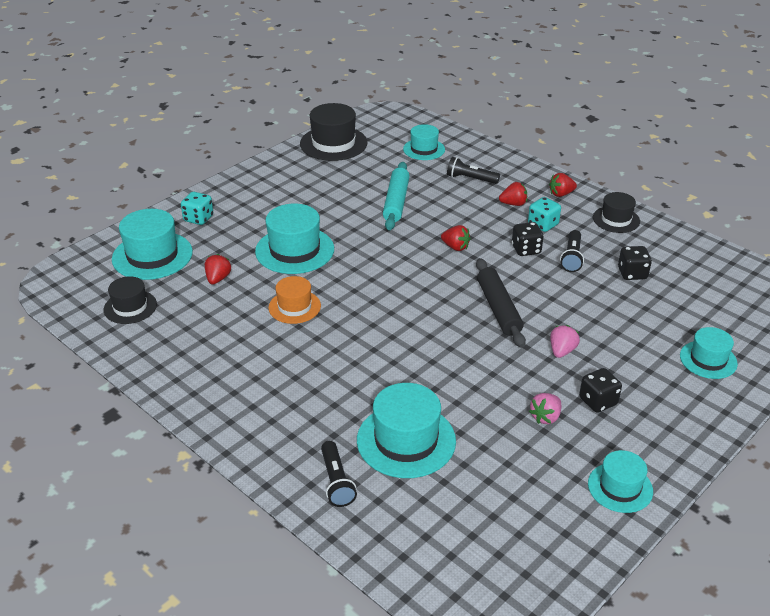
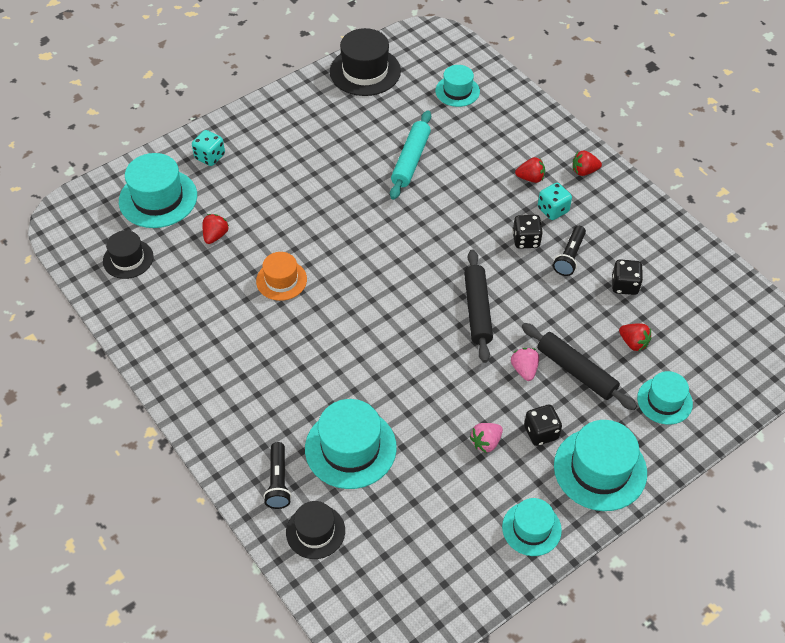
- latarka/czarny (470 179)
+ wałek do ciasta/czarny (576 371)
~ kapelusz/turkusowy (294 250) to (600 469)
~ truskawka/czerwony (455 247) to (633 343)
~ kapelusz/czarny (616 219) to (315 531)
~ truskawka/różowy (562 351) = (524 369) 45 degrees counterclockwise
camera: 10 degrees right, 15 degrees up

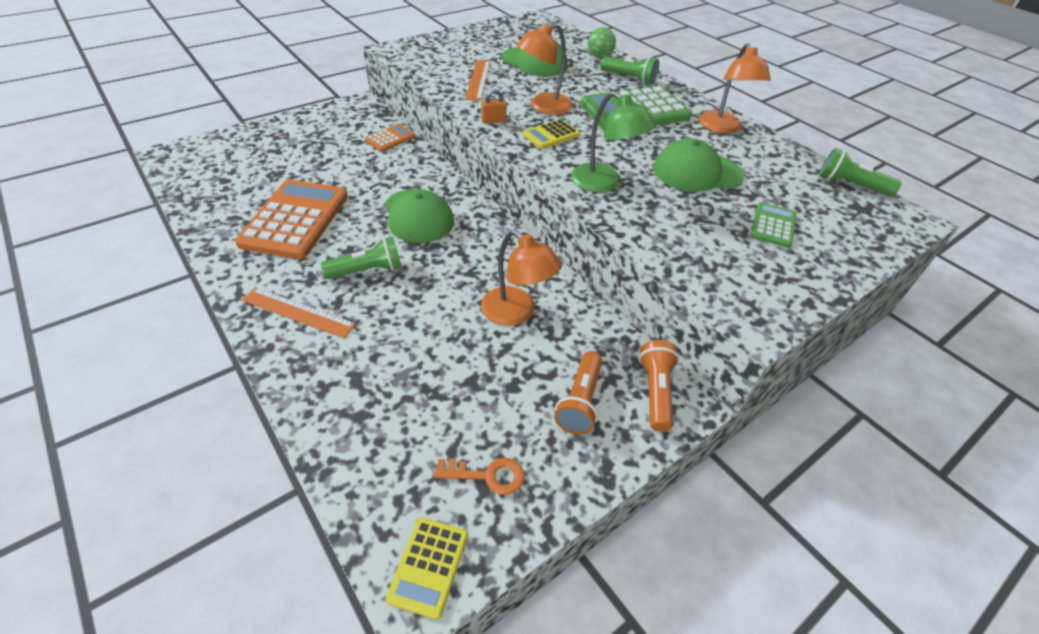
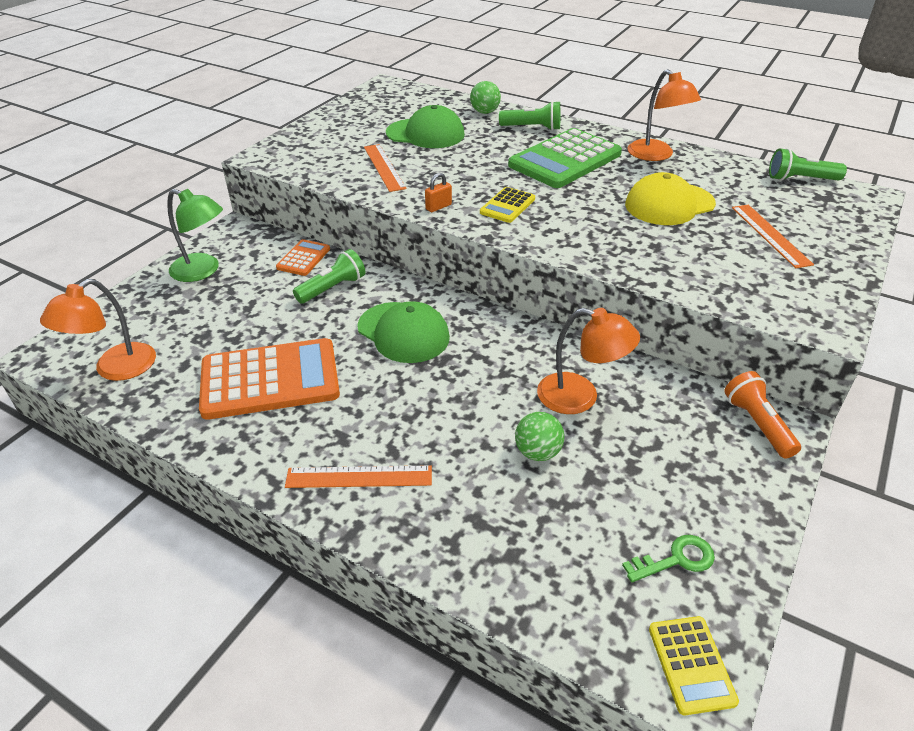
- latarka/pomarańczowy (580 401)
+ piłka/zielony (537 452)
~ latarka/zielony (367 270) to (332 288)
~ lampka/pomarańczowy (543 107) to (115 369)
~ lampka/zielony (604 183) to (203 271)
~ kalkulator/zielony (773 225) to linijka/pomarańczowy (770 235)
~ klucz/pomarańczowy (488 475) to klucz/zielony (676 559)
~ czapka/zielony (697 172) to czapka/żółty (669 204)
~ kalkulator/pomarańczowy (295 219) = (270 380) 90 degrees clockwise
camera: 20 degrees left, 5 degrees down

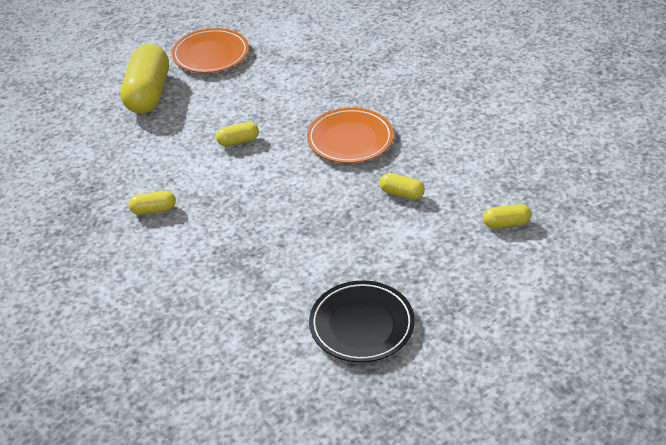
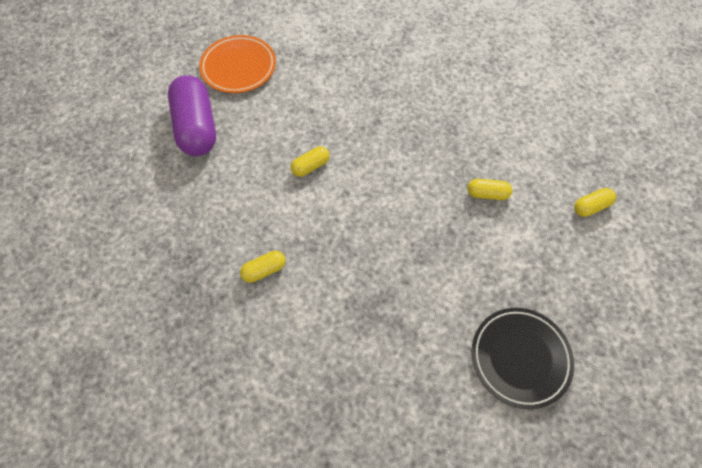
- talerz/pomarańczowy (350 139)
~ kapsułka/żółty (148 94) to kapsułka/fioletowy (197 127)
camera: 20 degrees left, 20 degrees up

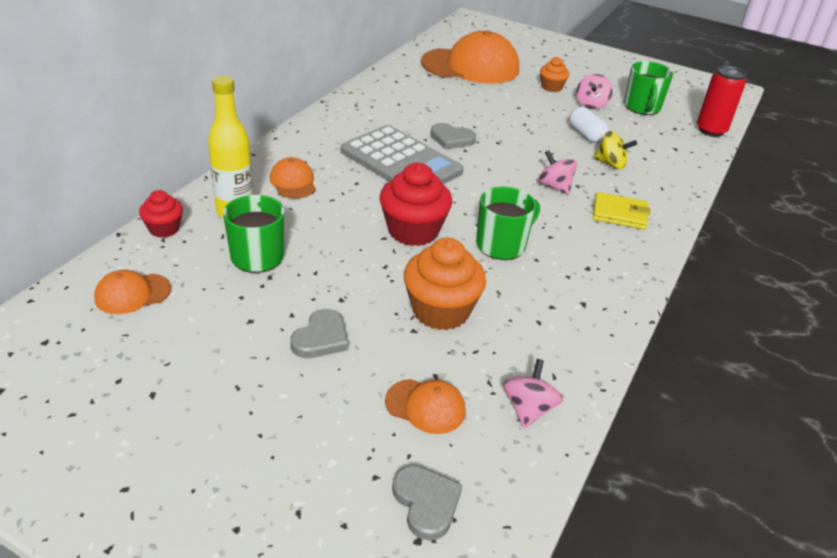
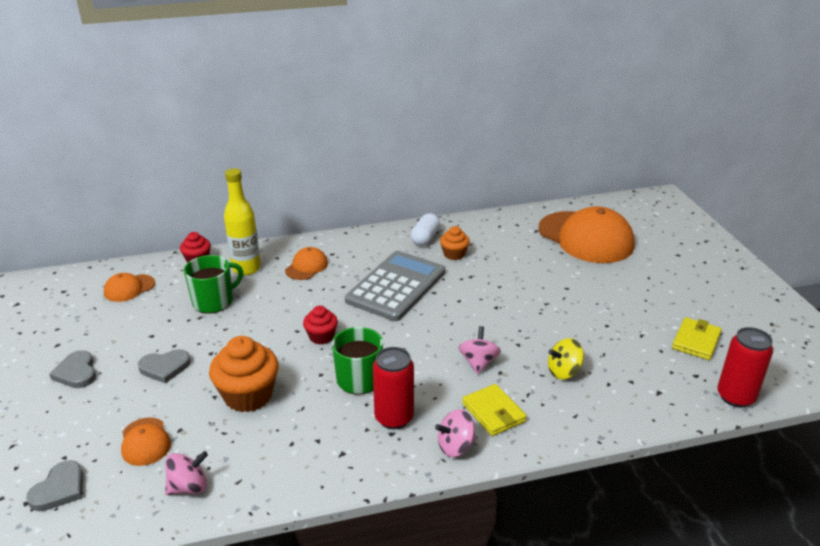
+ puszka/czerwony (394 418)
~ serce/szary (451 139) to (76 372)
~ muffinka/pomarańczowy (551 87) to (454 254)
~ kapsułka/biały (586 135) to (425 238)
~ bączek/różowy (591 104) to (455 446)
~ kubek/zielony (642 107) to portfel/żółty (696 341)
~ czapka/pomarańczowy (132 294) = (129 288) 60 degrees counterclockwise
~ kalkulator/szary (401 162) = (396 286) 150 degrees counterclockwise
~ bączek/żółty (610 164) = (564 371) 90 degrees clockwise
~ muffinka/czerwony (413 231) = (321 337) x0.56
camera: 50 degrees right, 5 degrees down

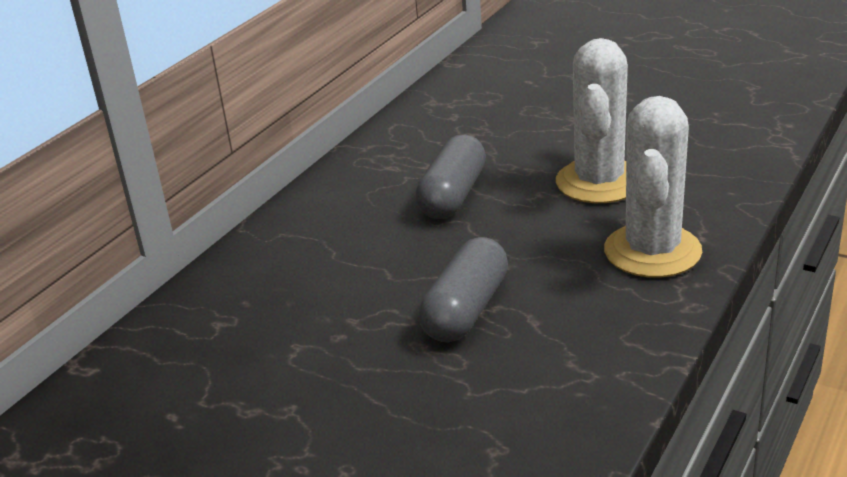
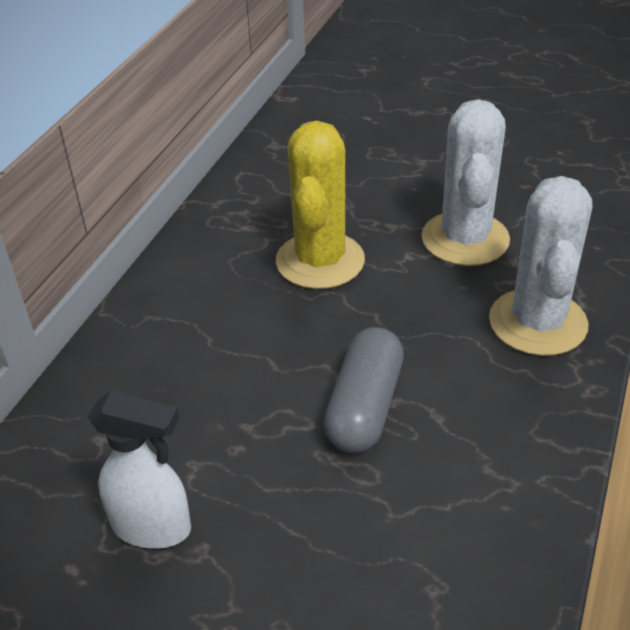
+ spryskiwacz/biały (153 527)
~ kapsułka/szary (453 195) to kaktus/żółty (320 261)
camera: 10 degrees left, 10 degrees up

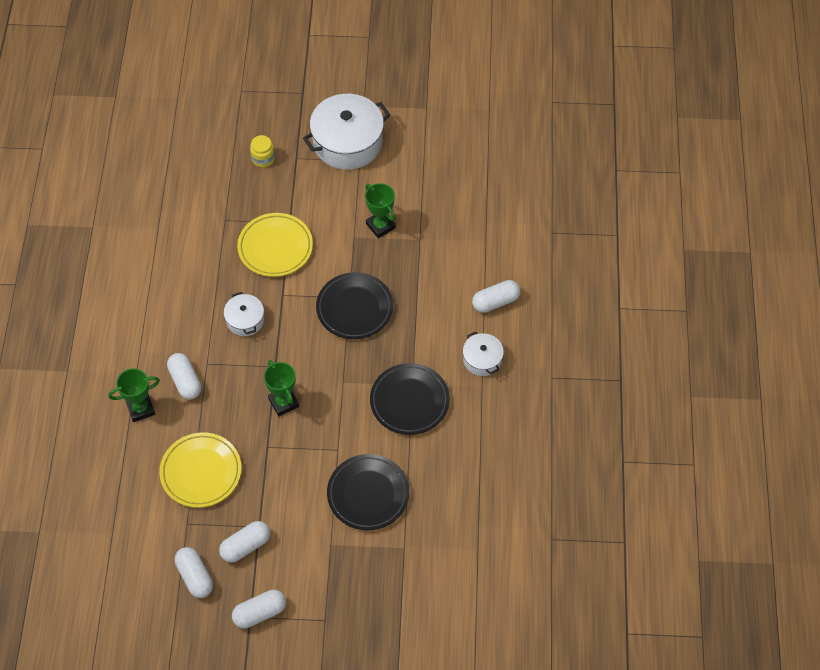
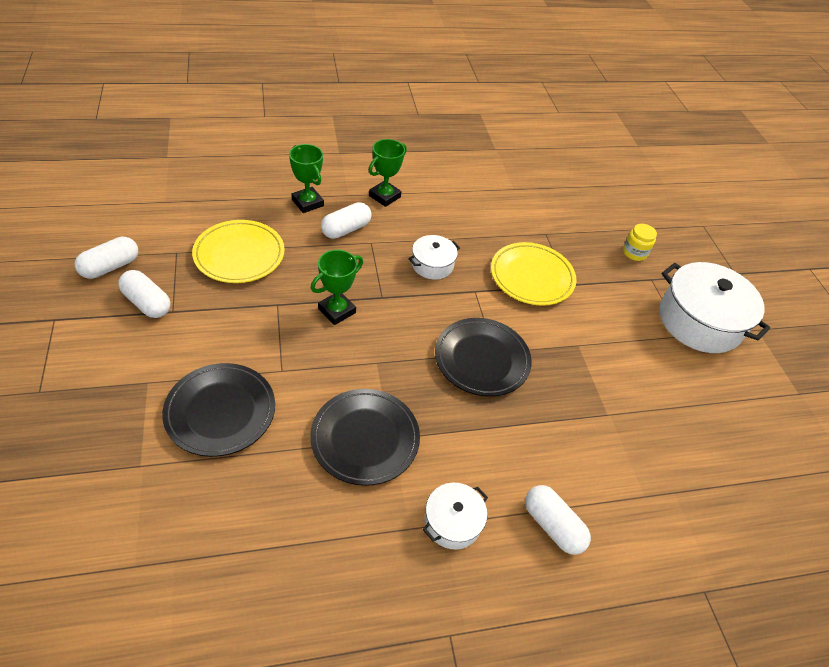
- kapsułka/biały (260 613)
~ puchar/zielony (380 226) to (384 196)
camera: 70 degrees right, 10 degrees down

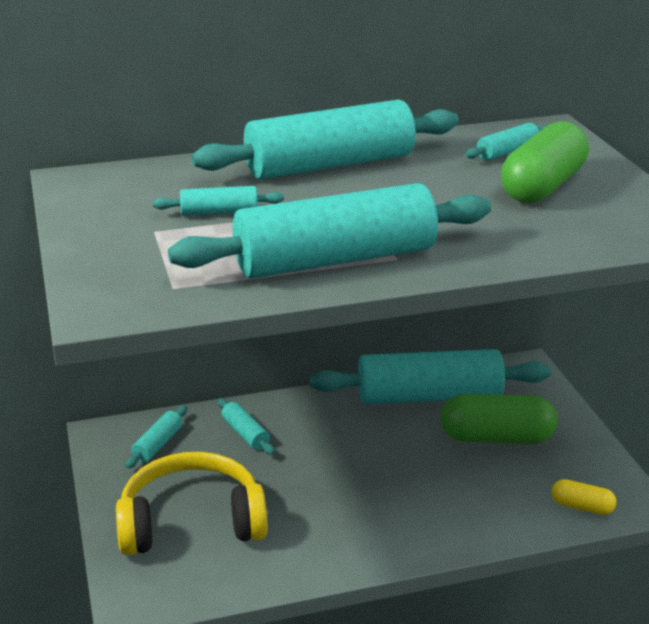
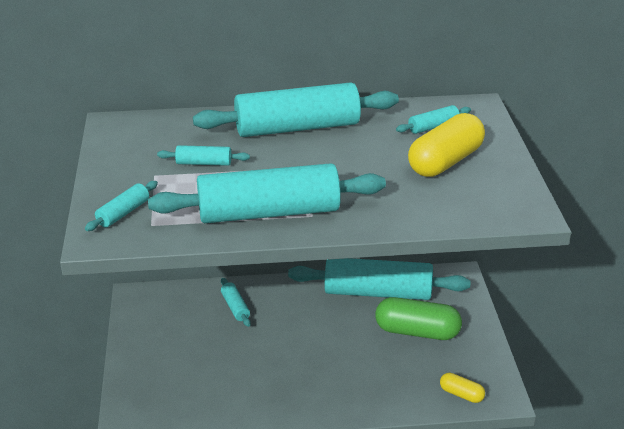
- słuchawki/żółty (191 522)
~ wałek do ciasta/turkusowy (158 444) to (123 213)
~ kapsułka/zielony (543 186) to kapsułka/żółty (445 162)
camera: 10 degrees right, 5 degrees up

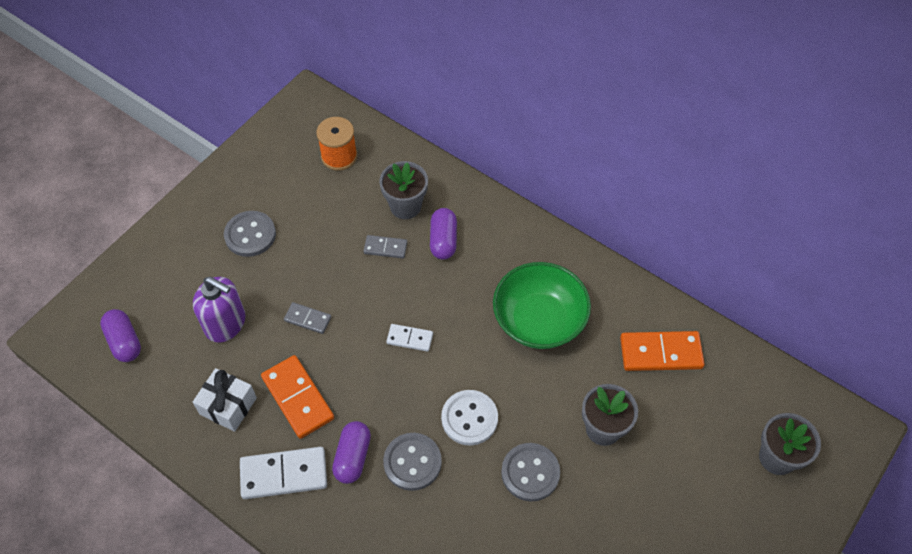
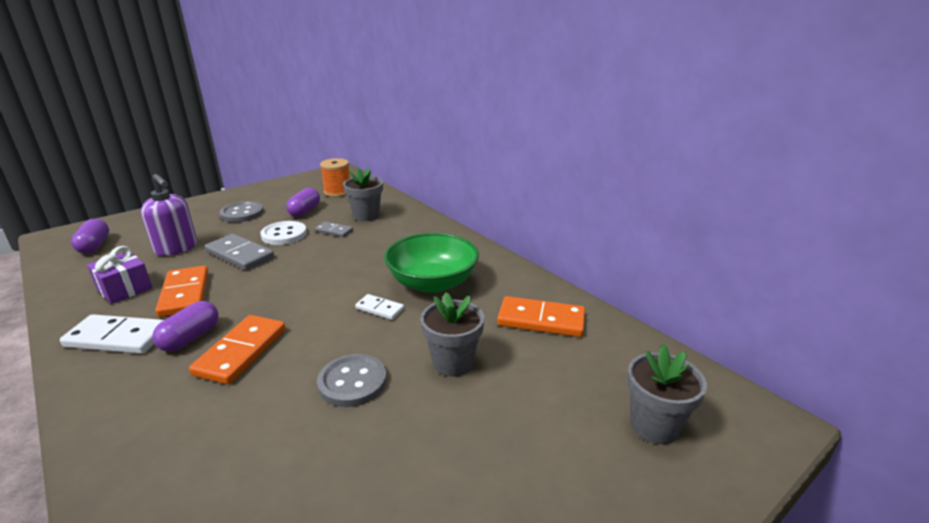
~ kostka domina/biały (410 339) to (379 309)
~ kapsułka/fioletowy (443 240) to (305 211)
~ guzik/biały (469 418) to (284 235)
~ guzik/szary (412 462) to kostka domina/pomarańczowy (241 351)
~ prezent/biały (228 406) to prezent/fioletowy (125 289)
~ kostka domina/szary (308 319) = (240 255) x1.80
camera: 15 degrees right, 30 degrees down

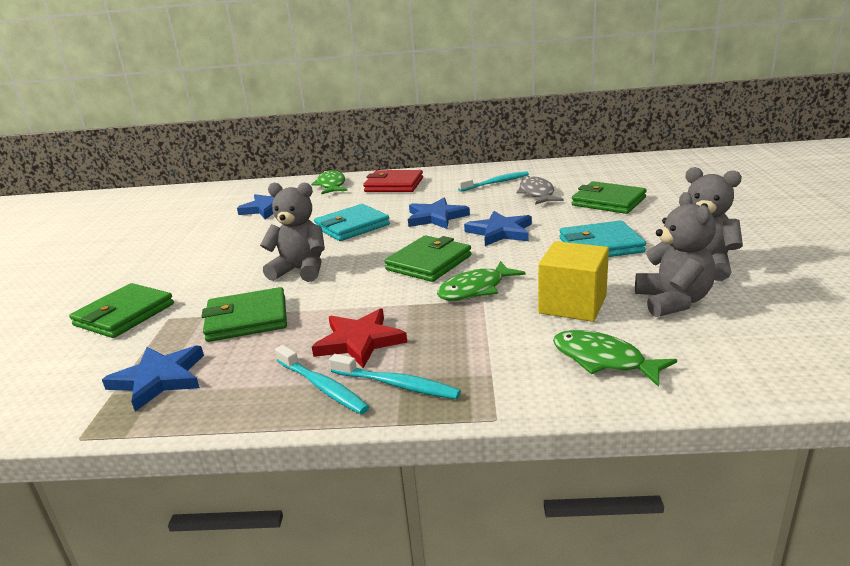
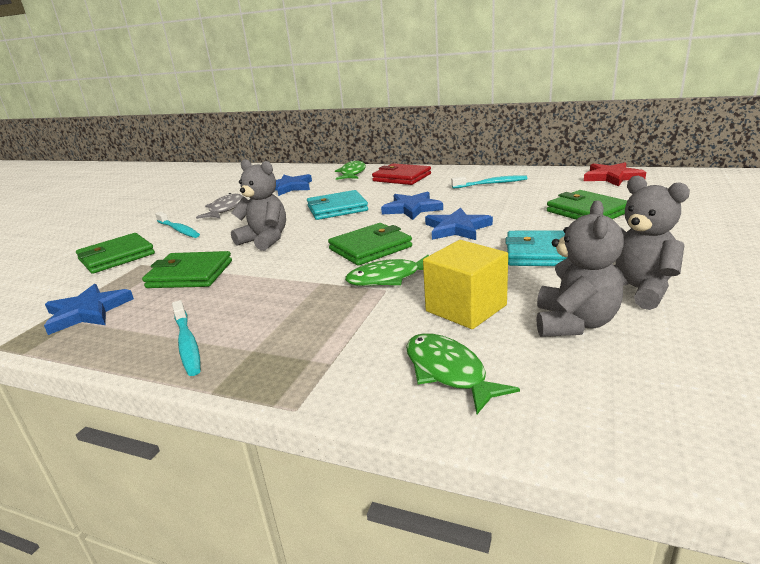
~ gwiazda/czerwony (359 341) to (612 177)
~ szczoteczka do zębów/turkusowy (396 384) to (179 230)
~ ryba/szary (537 193) to (225 209)
camera: 20 degrees right, 0 degrees up

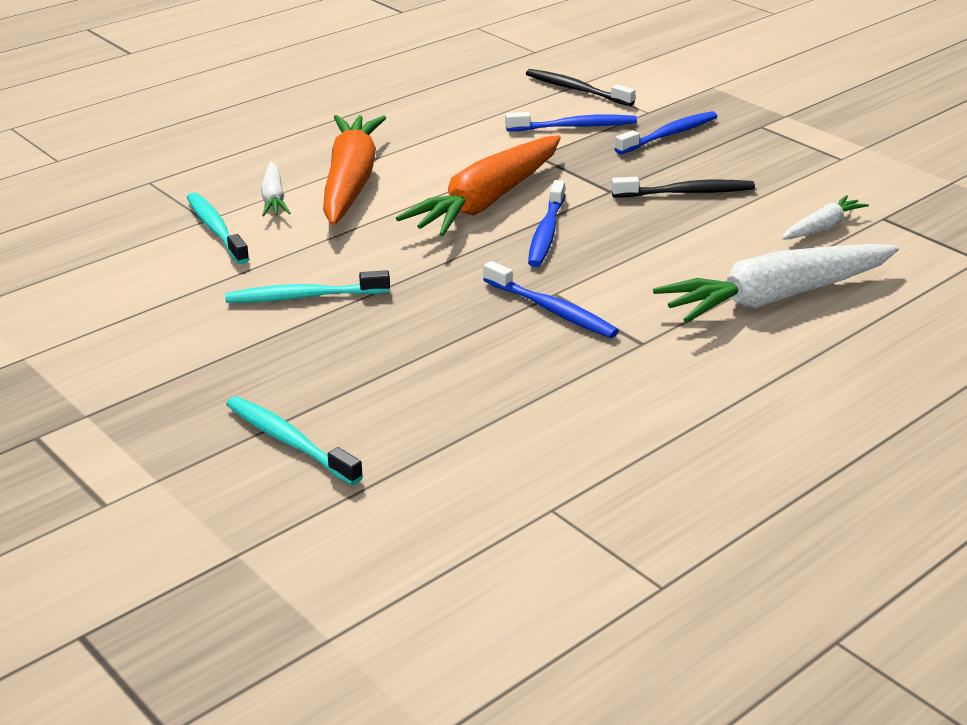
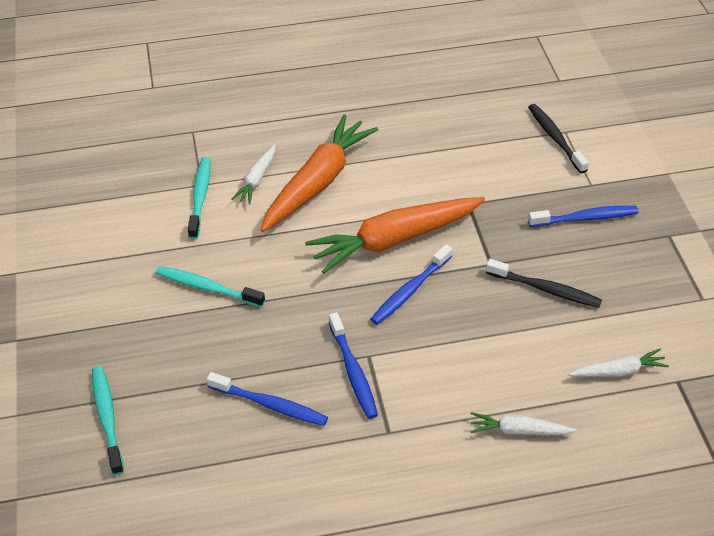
~ szczoteczka do zębów/niebieski (574 126) to (270 404)
~ marchewka/biały (775 298) = (519 430) x0.48
camera: 30 degrees right, 15 degrees up

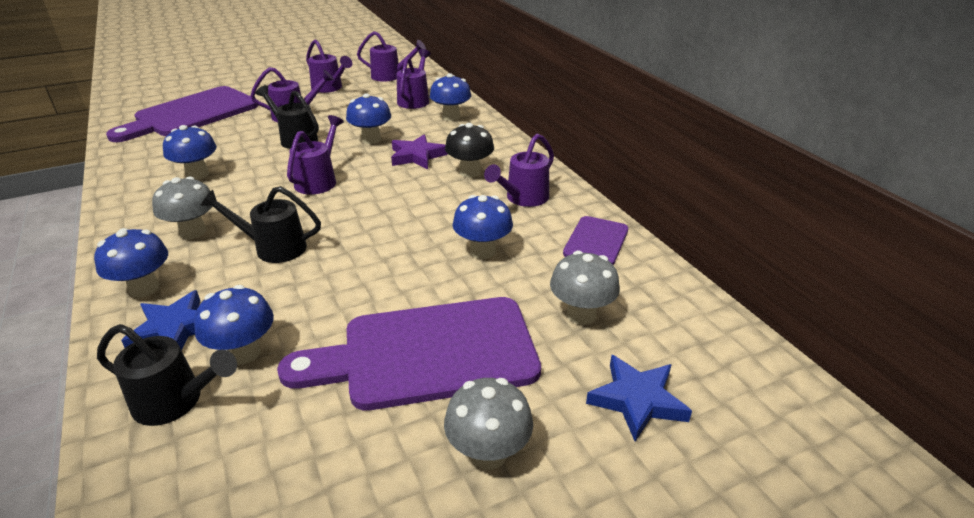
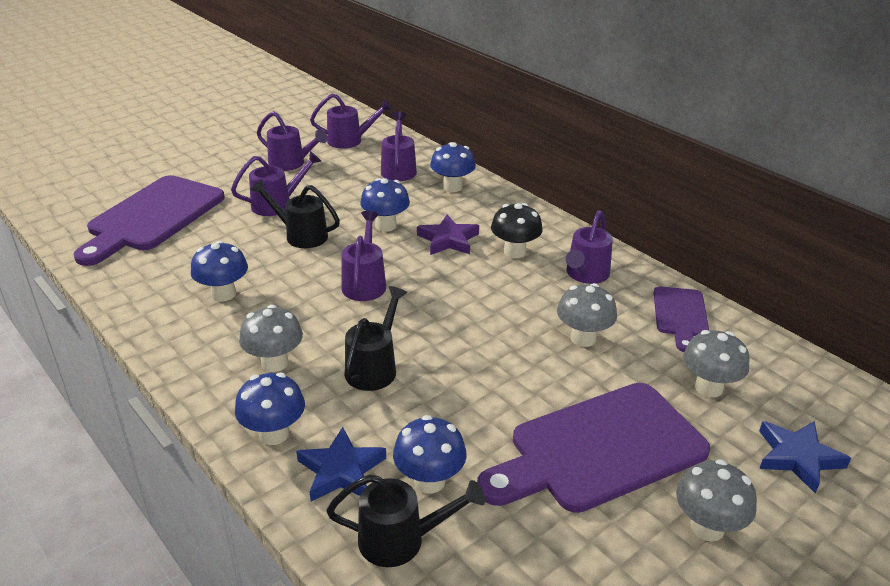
~ grzyb/niebieski (482 251) to grzyb/szary (583 338)
~ konewka/czarny (273 248) = (374 367) 120 degrees clockwise
camera: 15 degrees left, 0 degrees up

